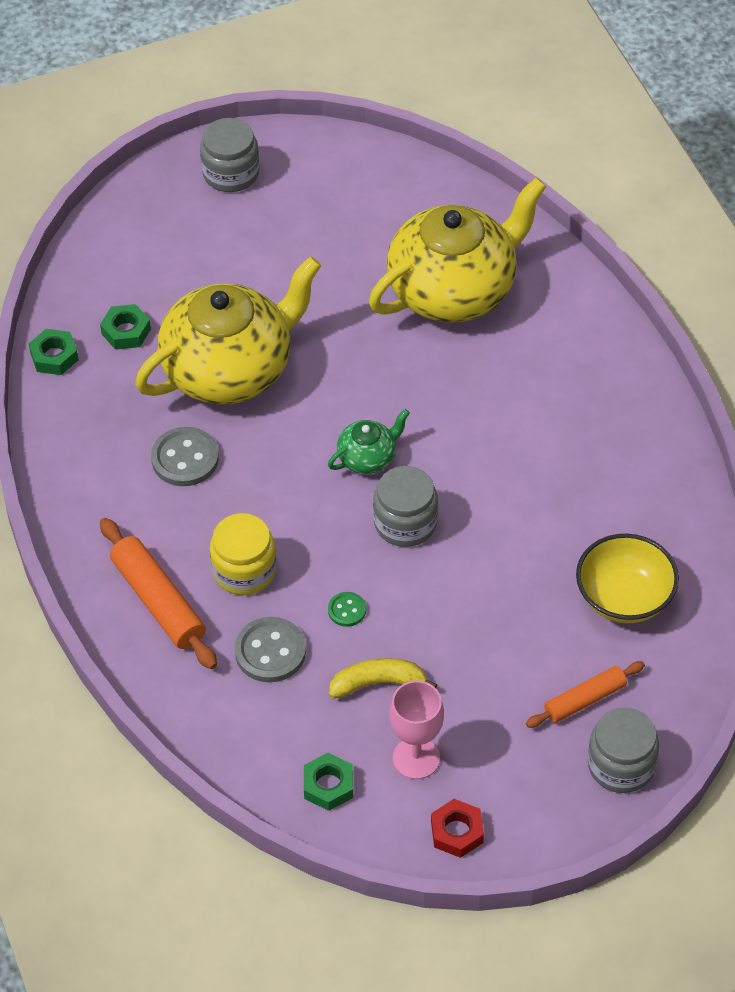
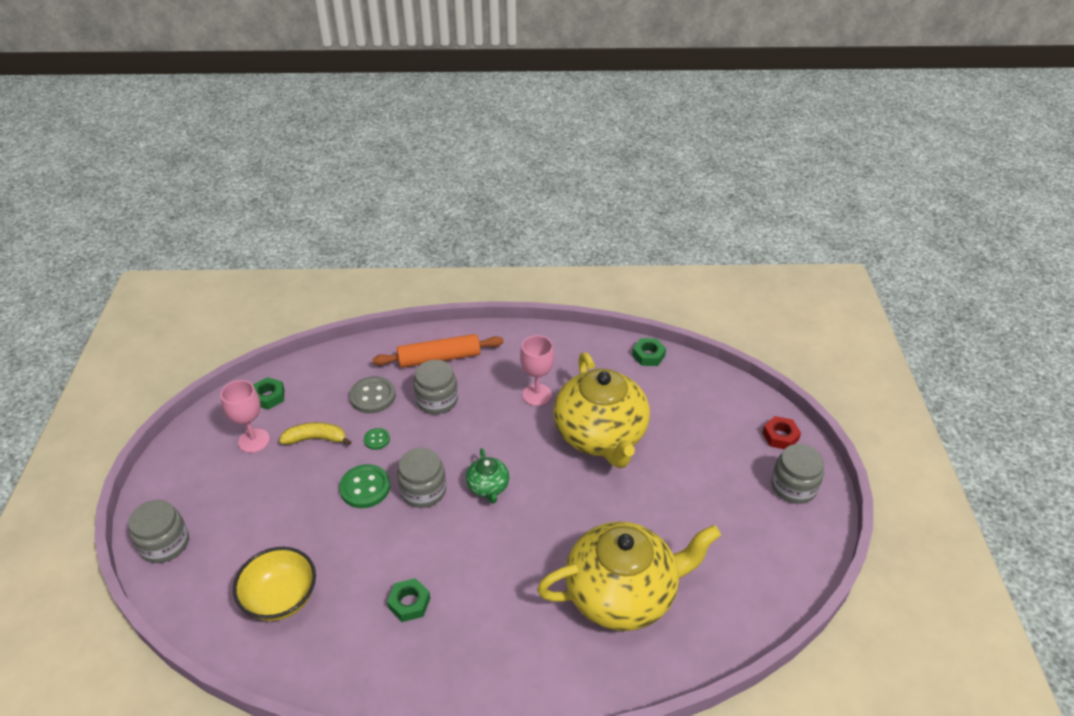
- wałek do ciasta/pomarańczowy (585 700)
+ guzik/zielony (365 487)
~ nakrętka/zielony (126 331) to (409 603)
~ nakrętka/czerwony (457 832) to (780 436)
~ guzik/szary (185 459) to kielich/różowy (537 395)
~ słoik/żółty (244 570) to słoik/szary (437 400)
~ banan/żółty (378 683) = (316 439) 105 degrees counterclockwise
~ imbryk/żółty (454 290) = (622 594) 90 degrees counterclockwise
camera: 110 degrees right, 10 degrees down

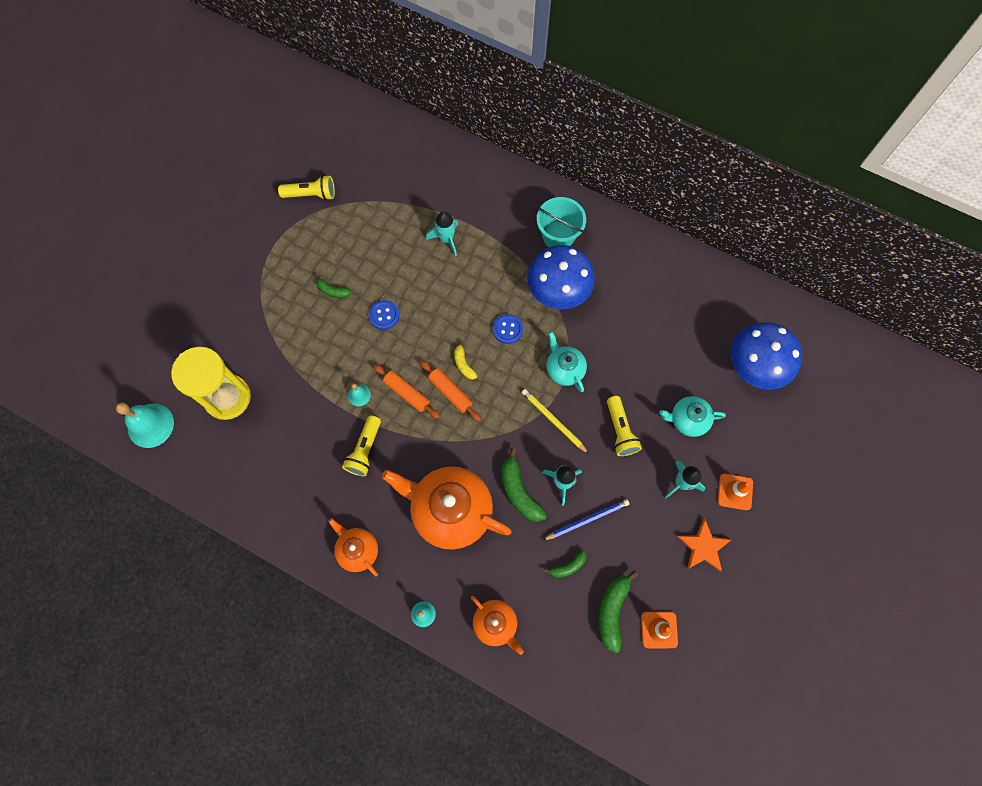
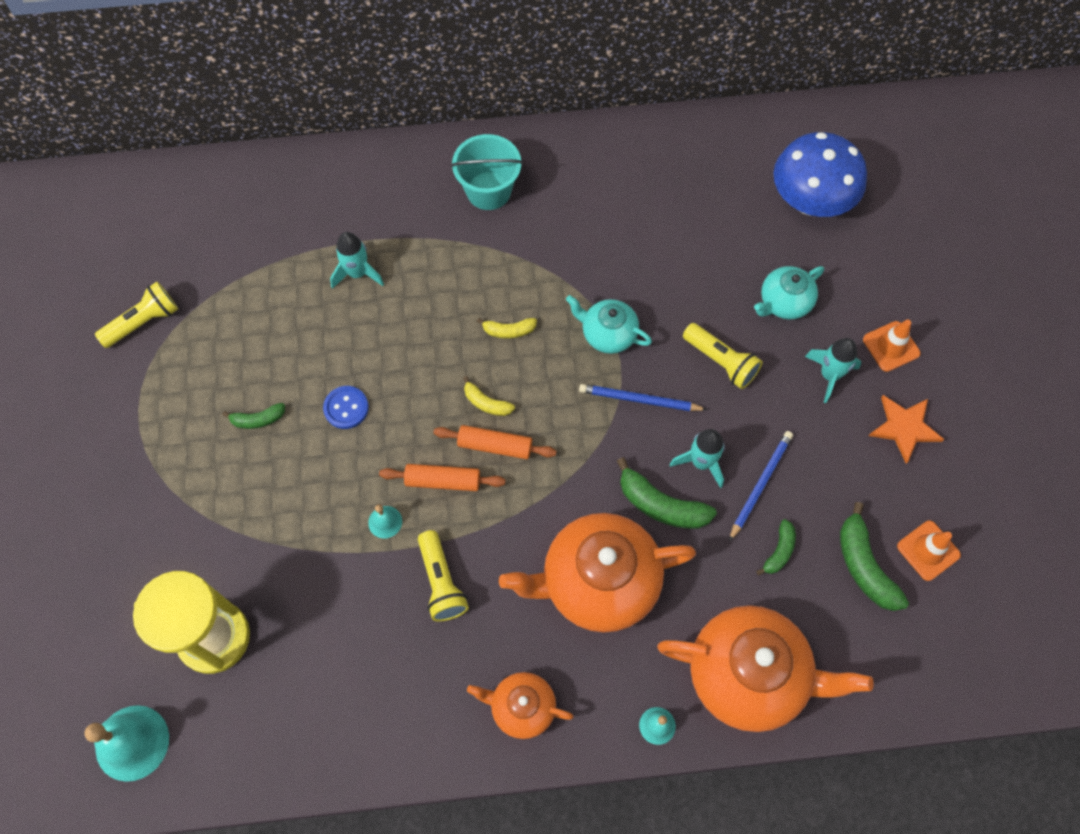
- grzyb/niebieski (558 291)
~ guzik/niebieski (507 329) to banan/żółty (508 331)
~ ołówek/żółty (553 421) to ołówek/niebieski (639 400)
~ imbryk/pomarańczowy (495 624) = (749 675) x1.90
camera: 35 degrees left, 5 degrees down

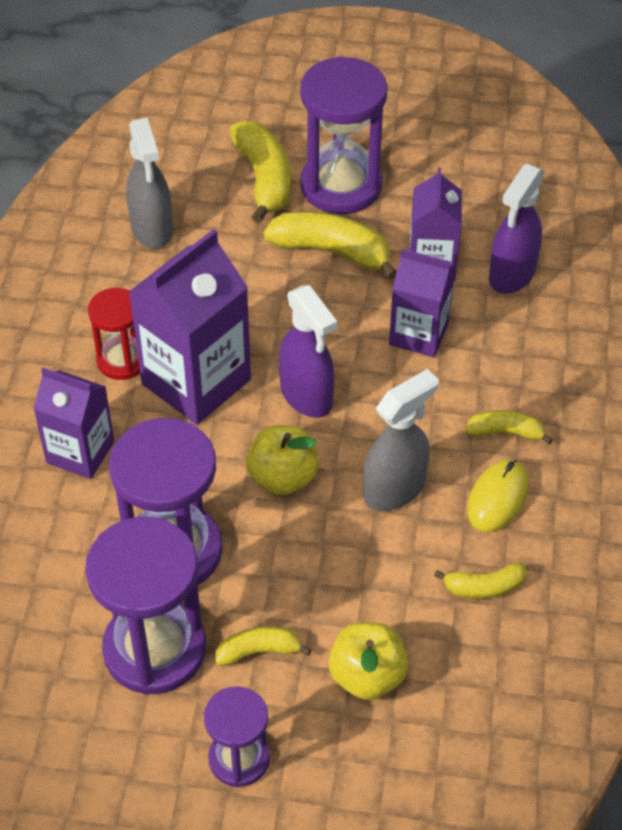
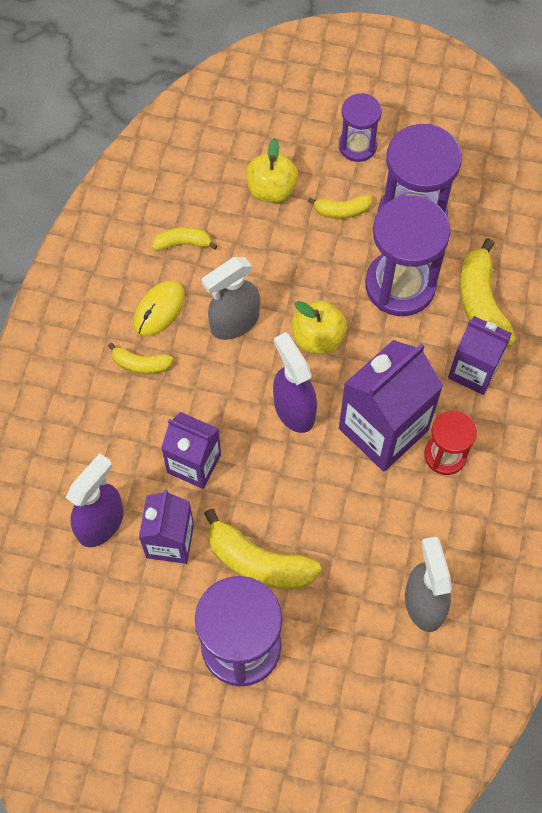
~ banan/żółty (264 179) to (481 304)
camera: 175 degrees left, 15 degrees up

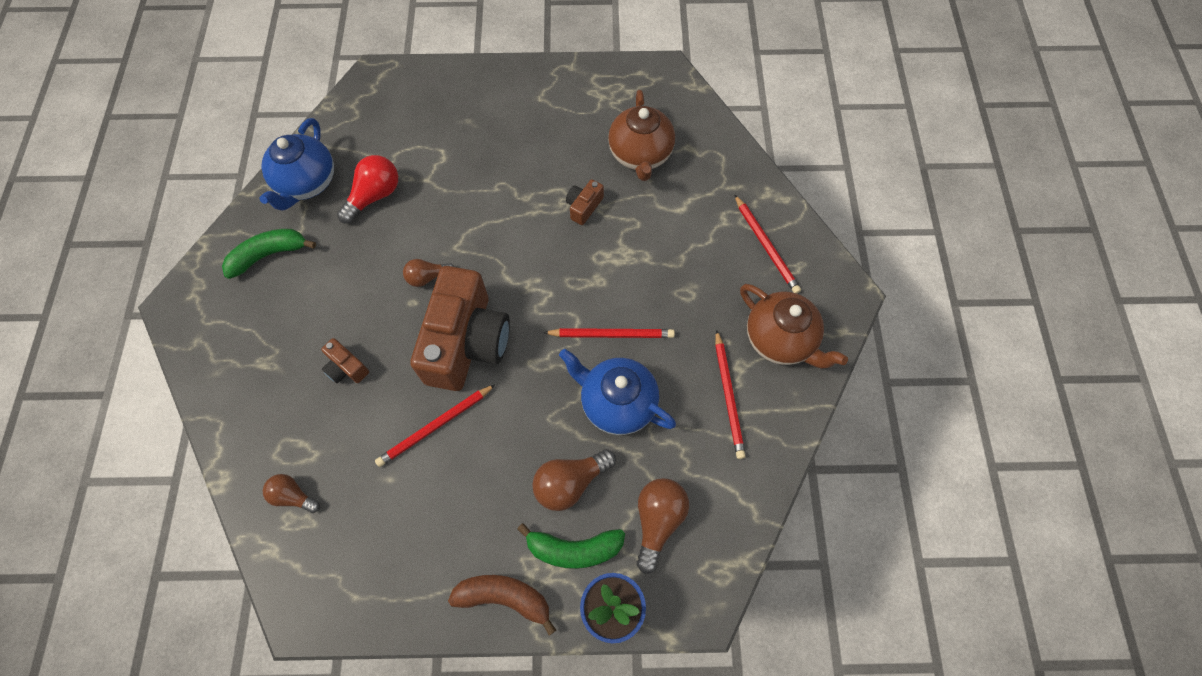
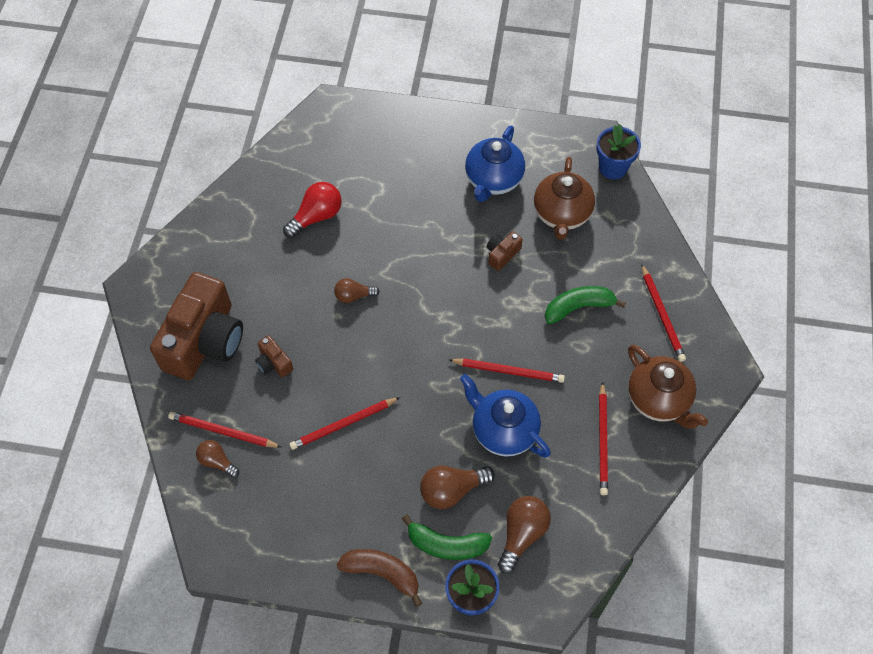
+ ołówek/czerwony (223 432)
+ doniczka/niebieski (613 167)
~ banan/zielony (269 255) to (578 307)
~ imbryk/niebieski (307 183) to (493 180)
~ aparat fotograficzny/brązowy (466 342) to (205 340)
camera: 10 degrees right, 5 degrees down

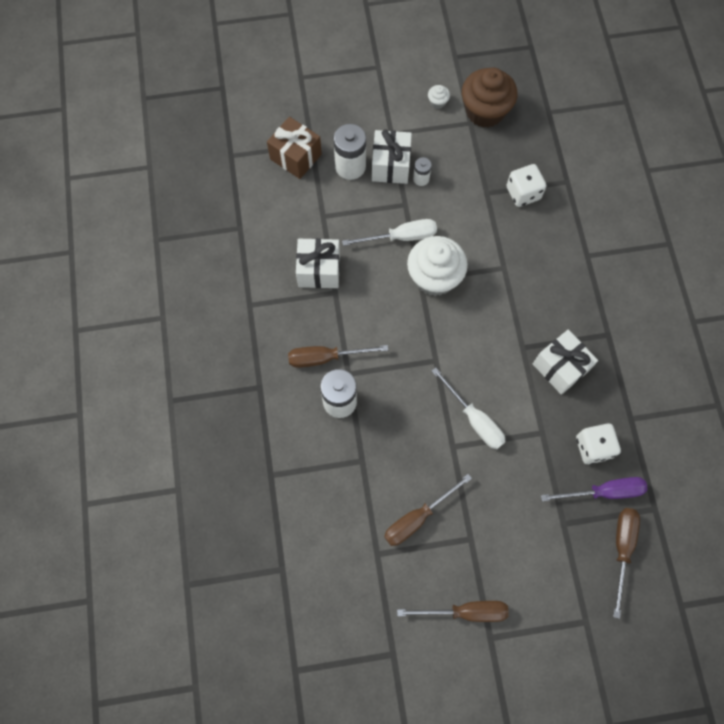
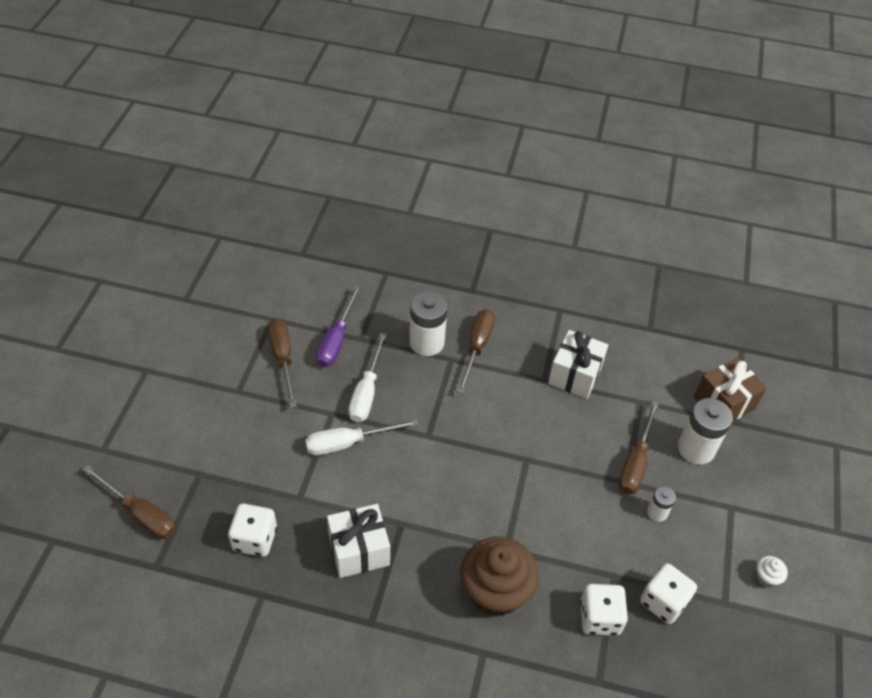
- prezent/biały (390 166)
- muffinka/biały (434 277)
+ kostka do gry/biały (663 602)
~ śrubokręt/biały (401 237) to (366 392)
~ śrubokręt/brązowy (465 611) to (635 462)
~ muffinka/brązowy (485 111) to (495 591)
~ śrubokręt/fioletowy (603 492) to (336 340)
camera: 110 degrees right, 20 degrees down

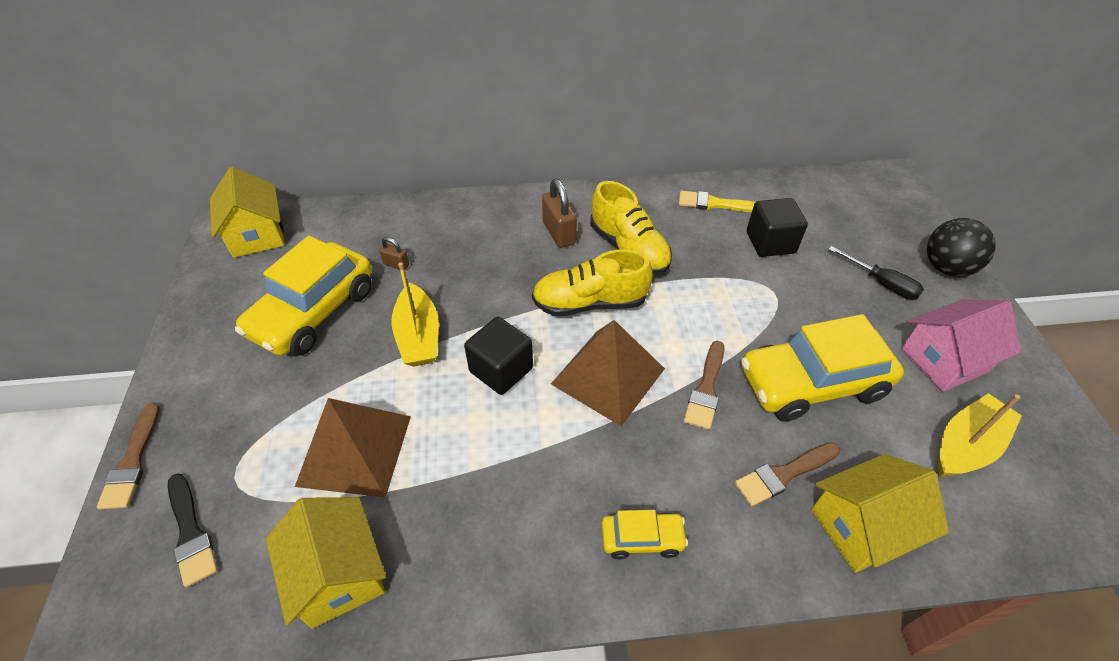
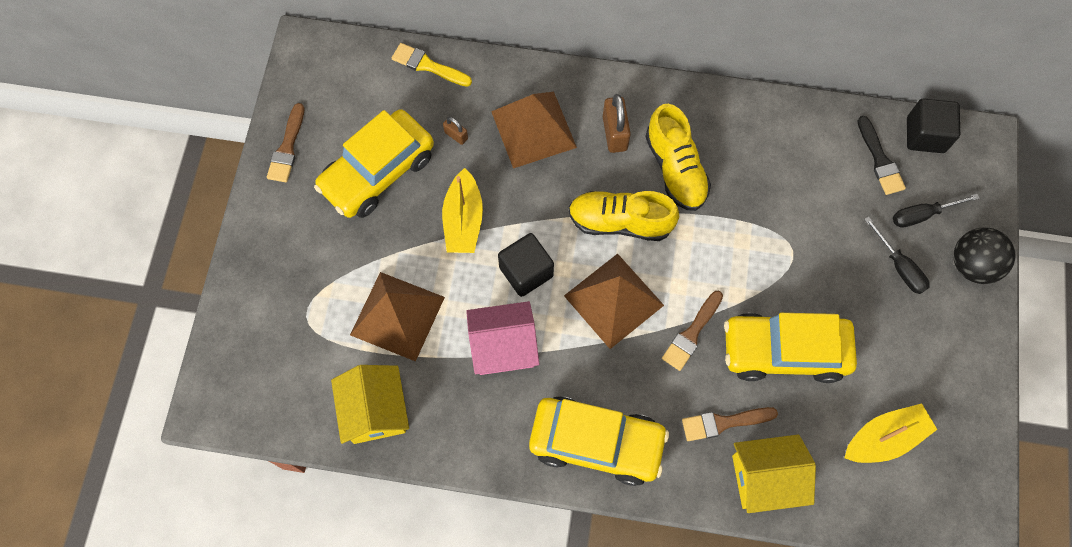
- domek/żółty (257 235)
+ piramida/brązowy (533 129)
+ śrubokręt/czarny (922 215)
~ pędzel/brązowy (132 461) to (287 147)
~ pędzel/czarny (191 533) to (880 160)
~ pędzel/żółty (715 204) to (428 65)
~ sześcian/czarny (770 242) to (925 135)
~ domek/różowy (944 360) to (503 346)
~ samochód/żółty (642 539) = (596 443) x2.11
camera: 15 degrees right, 20 degrees up

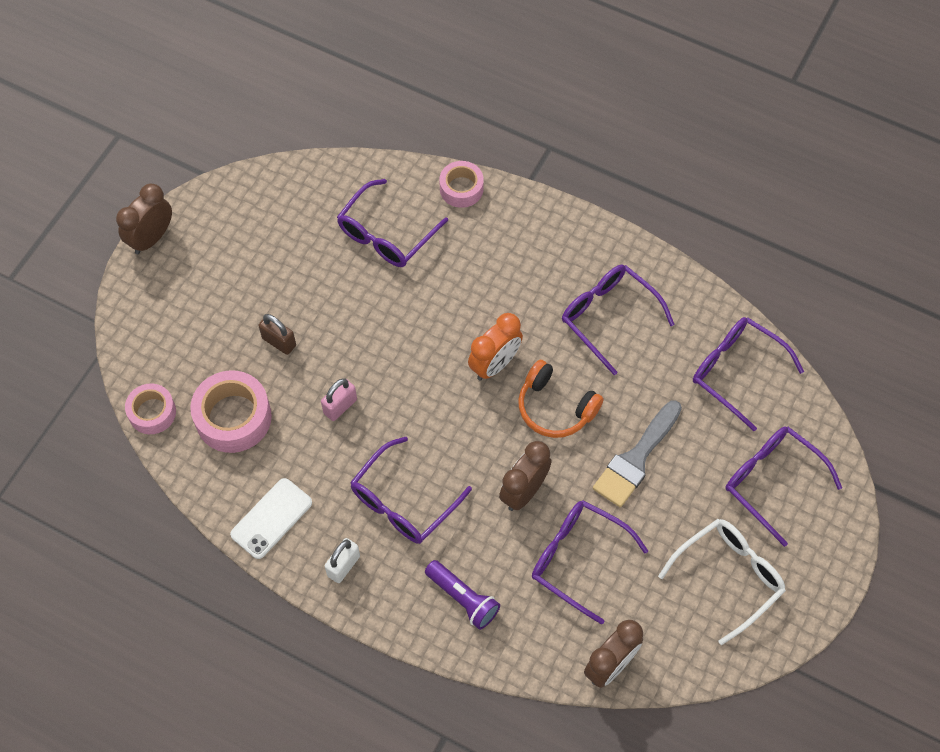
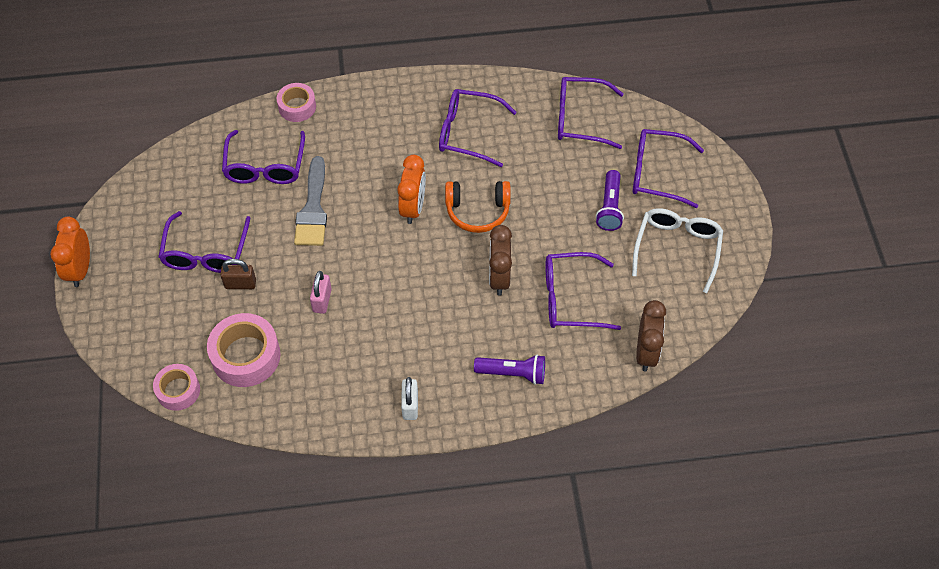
- telefon/biały (271 518)
+ latarka/fioletowy (610 207)
~ okulary/fioletowy (403 501) to (206 253)
~ pędzel/szary (636 459) to (313 208)
~ budzik/brązowy (151 238) to budzik/pomarańczowy (80 269)
camera: 35 degrees left, 5 degrees down

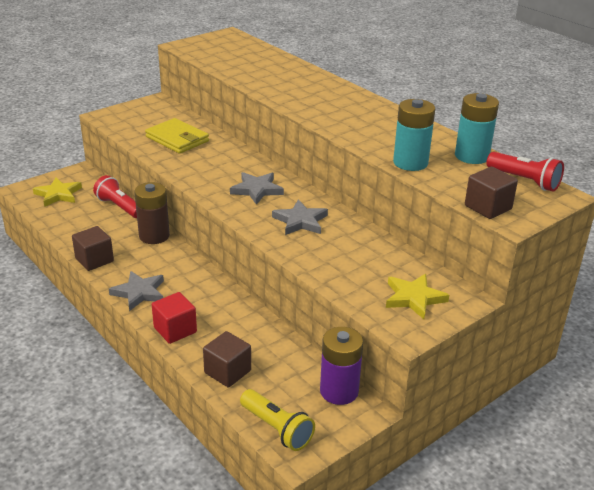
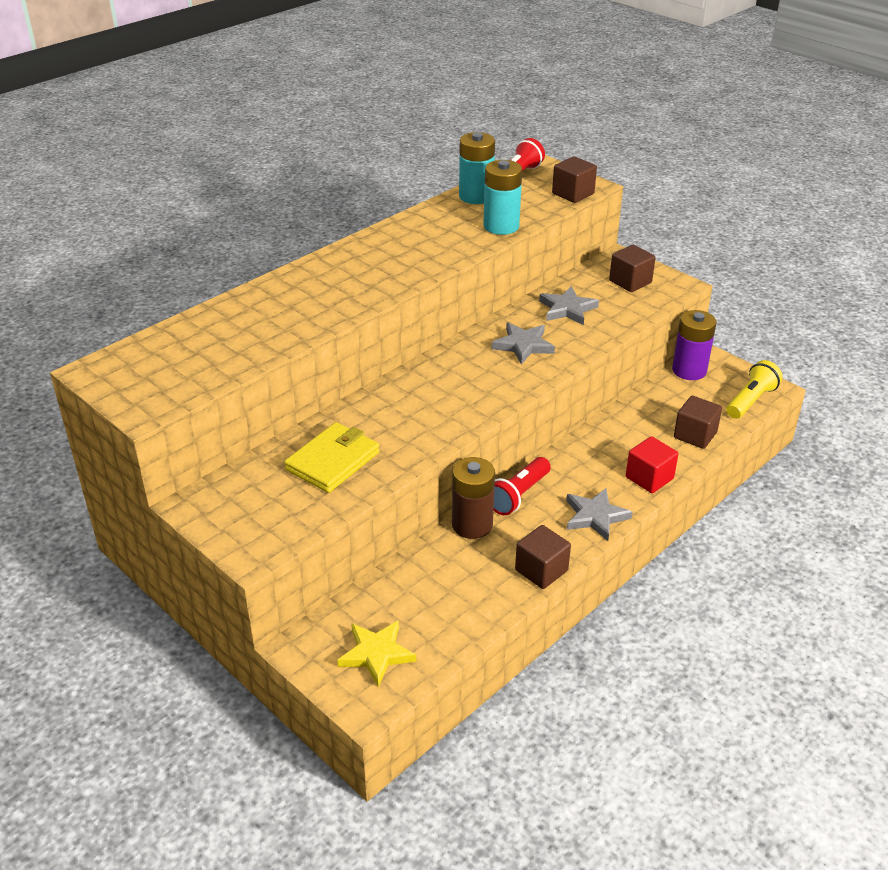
~ latarka/czerwony (119 207) to (518 495)
~ gwiazda/szary (256 190) to (567 309)
~ gwiazda/żółty (414 298) to sześcian/brązowy (630 282)
camera: 95 degrees left, 5 degrees up

